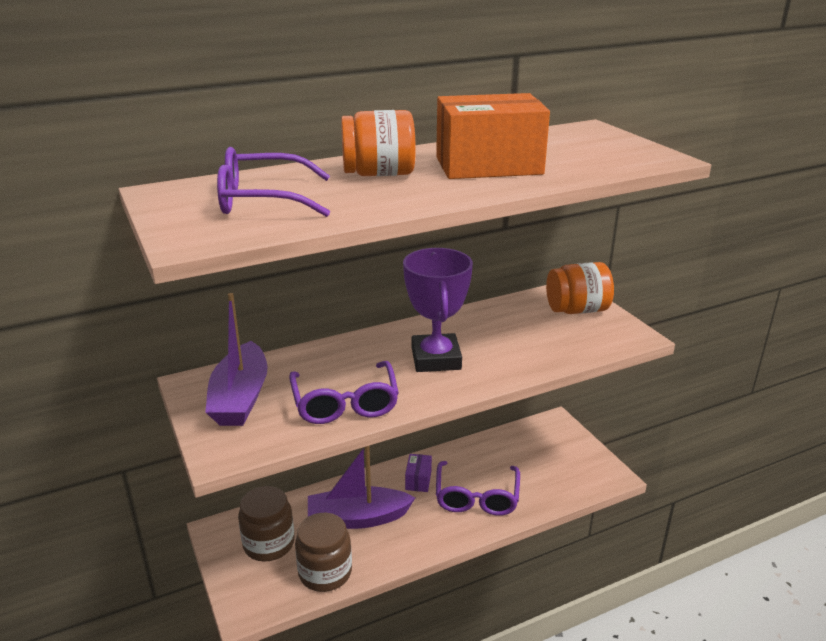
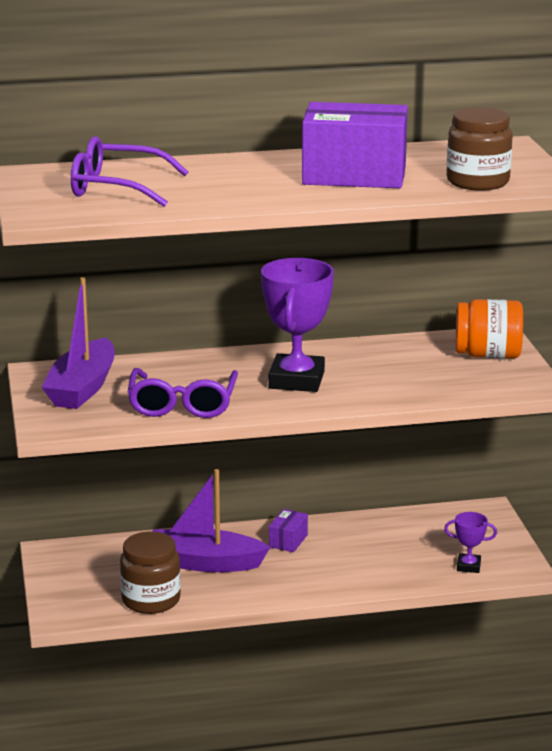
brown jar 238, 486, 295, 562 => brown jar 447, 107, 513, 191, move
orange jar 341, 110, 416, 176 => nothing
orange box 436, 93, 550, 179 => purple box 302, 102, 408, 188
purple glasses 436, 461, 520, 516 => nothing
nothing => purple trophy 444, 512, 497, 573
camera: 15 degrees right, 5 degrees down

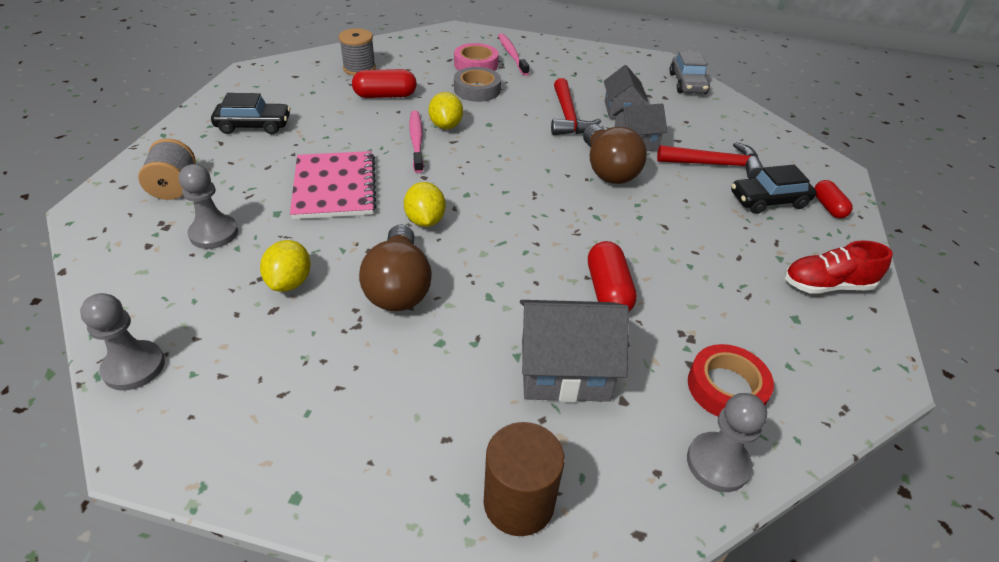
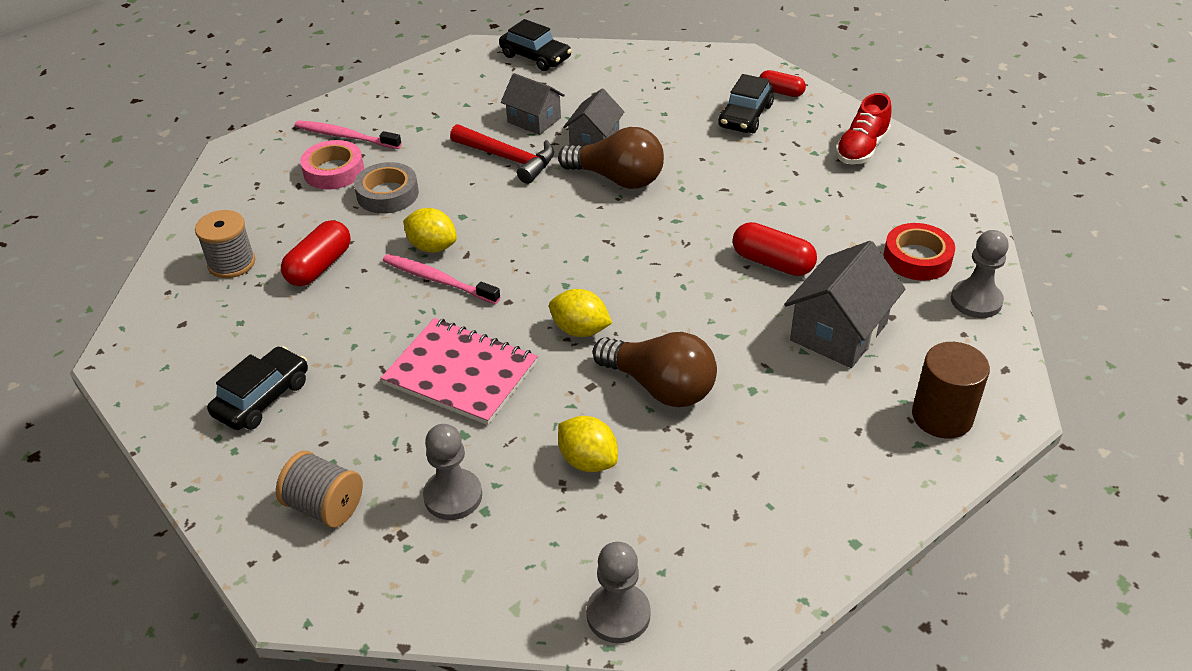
red hammer 657, 142, 763, 179 => nothing
grey car 669, 51, 710, 94 => black car 499, 19, 572, 71
camera: 50 degrees left, 0 degrees up

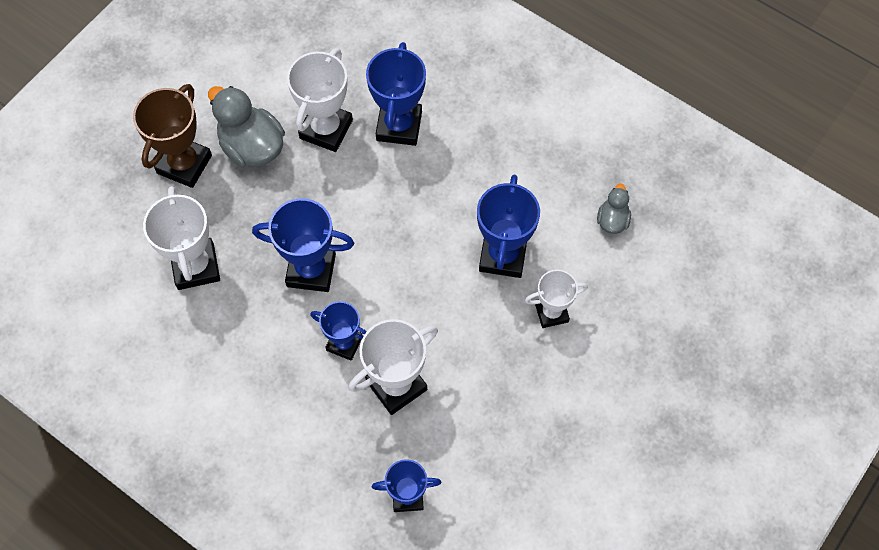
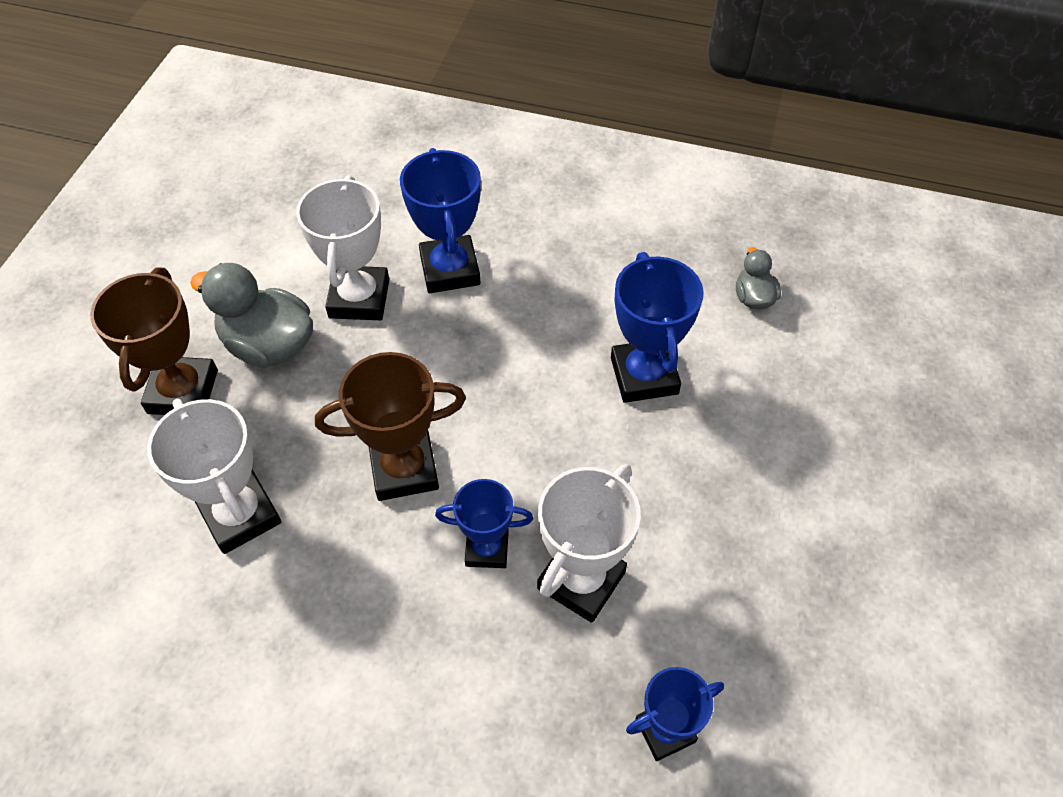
blue trophy 252, 198, 354, 292 => brown trophy 315, 352, 466, 501
white trophy 525, 270, 588, 328 => nothing
camera: 20 degrees left, 10 degrees down

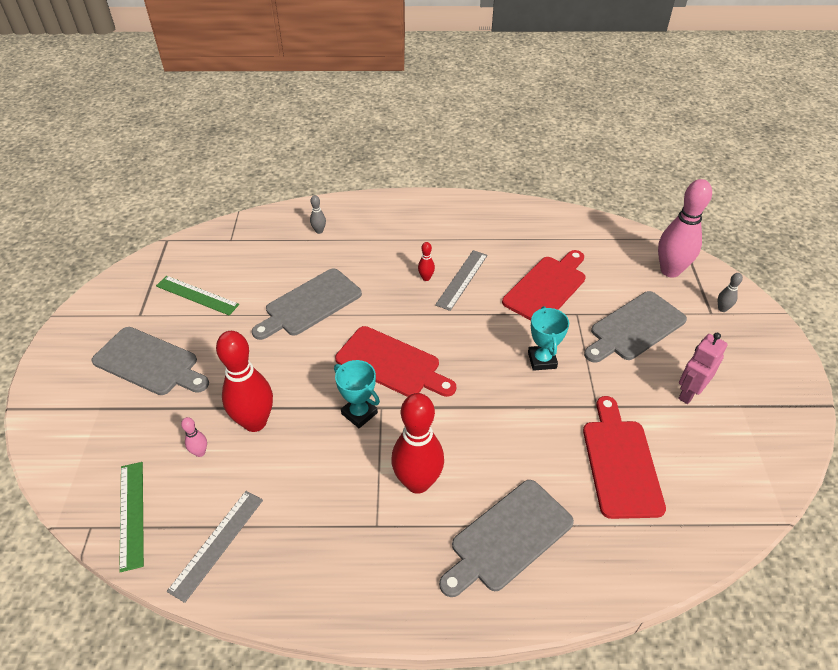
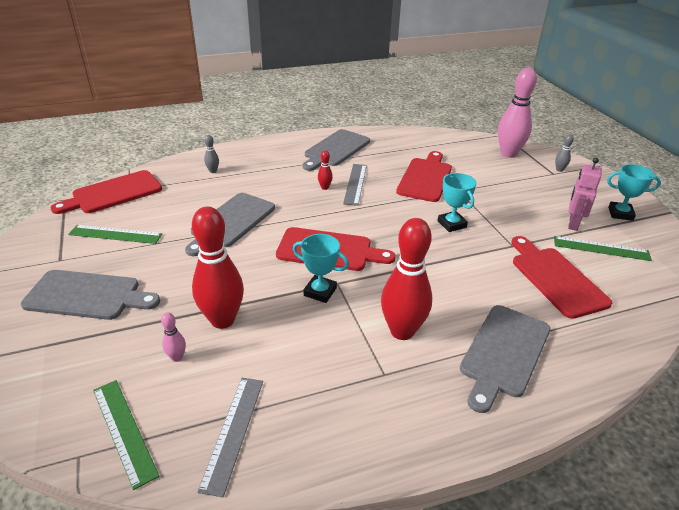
grey cutting board 584, 291, 687, 363 => grey cutting board 303, 129, 370, 171, move
nothing => red cutting board 51, 170, 162, 214
nothing => green ruler 554, 236, 652, 261
nothing => turquoise trophy 607, 164, 661, 221
camera: 20 degrees left, 10 degrees down

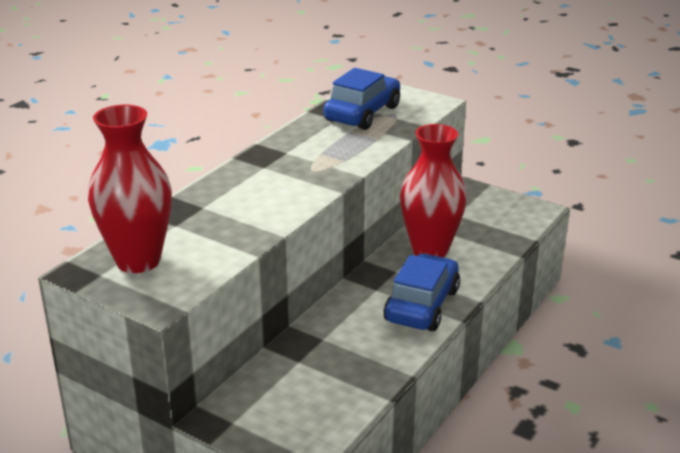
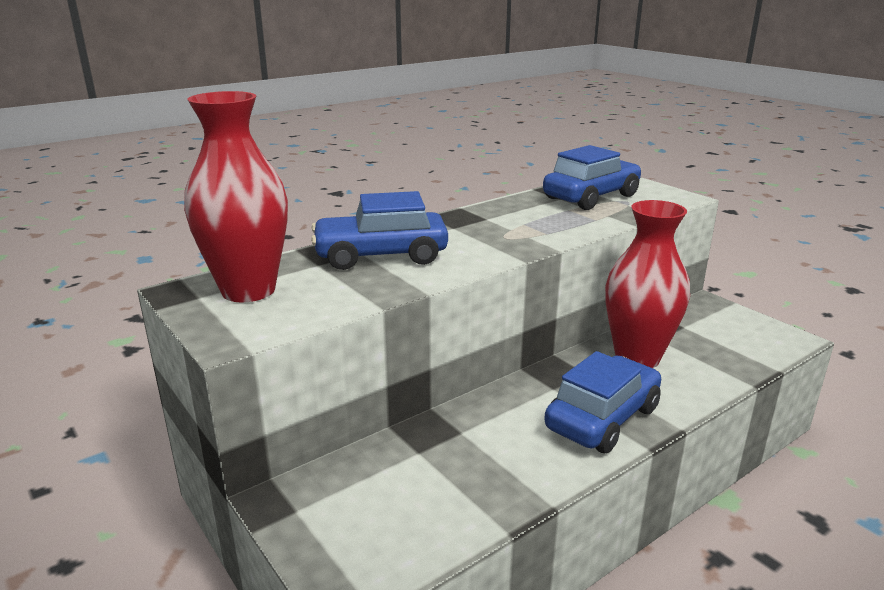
nothing => blue car 311, 191, 448, 270
camera: 20 degrees right, 5 degrees down

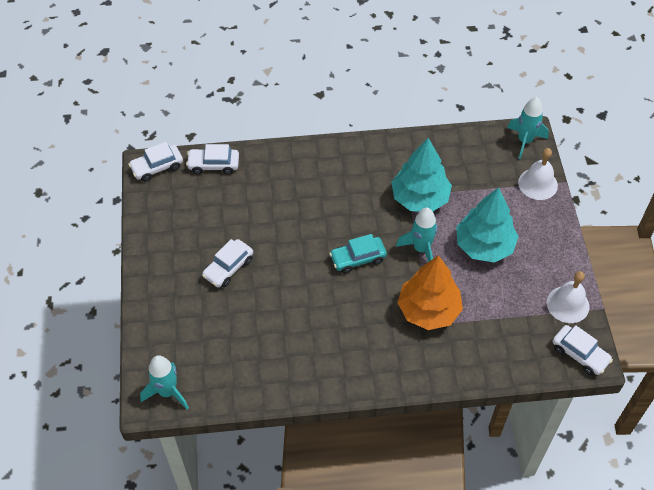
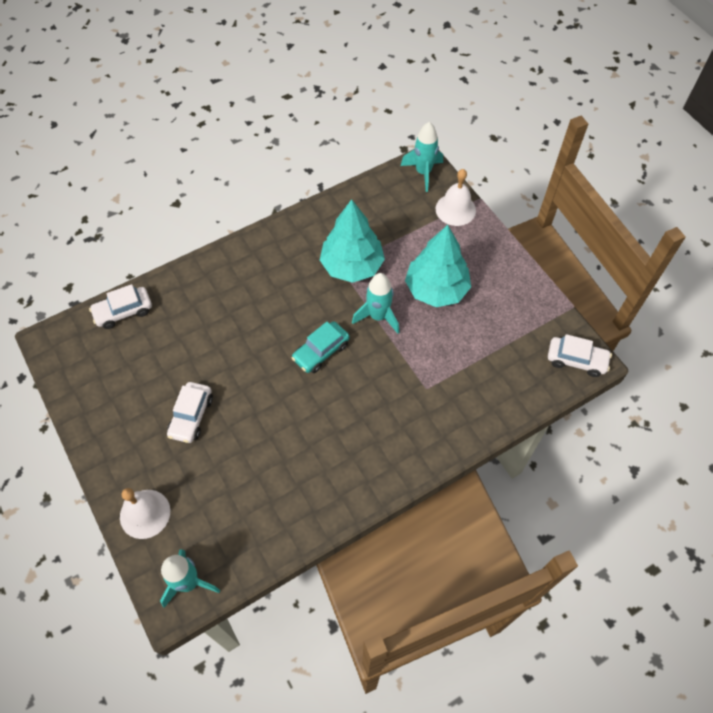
white car 128, 142, 183, 182 => nothing
orange tree 397, 255, 463, 330 => nothing
white bell 547, 271, 589, 323 => white bell 120, 488, 170, 539, move
camera: 25 degrees left, 5 degrees up

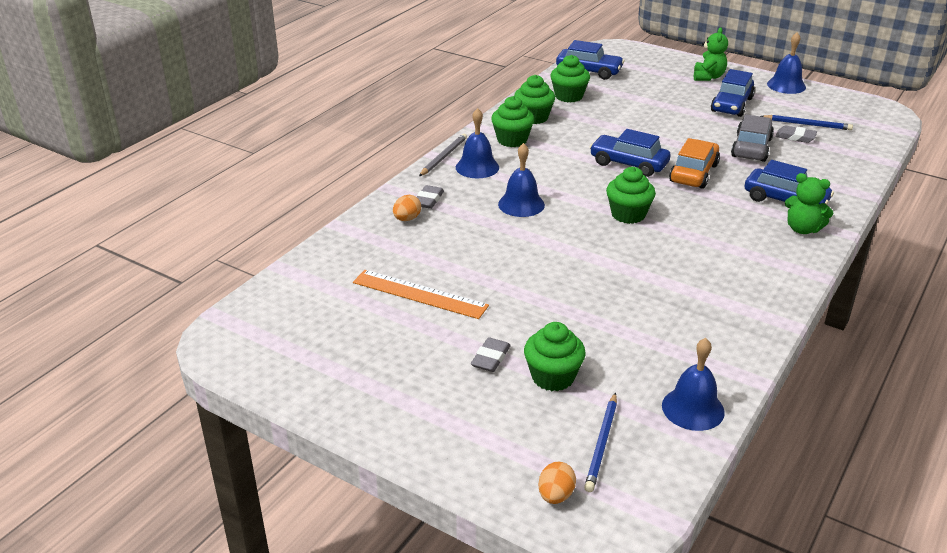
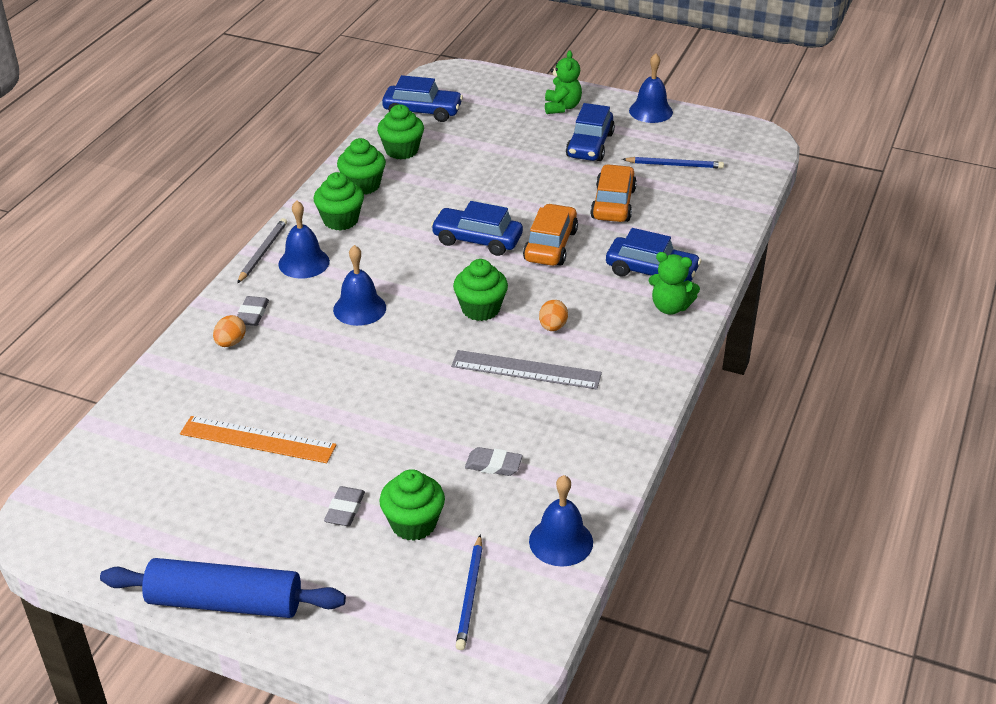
orange egg 538, 462, 576, 504 => orange egg 539, 300, 568, 331, move
grey car 731, 114, 774, 162 => orange car 590, 164, 637, 222
grey eraser 775, 126, 817, 143 => grey eraser 465, 447, 523, 476, move
nothing => blue rolling pin 100, 558, 346, 618
nothing => grey ruler 451, 350, 602, 389
camera: 10 degrees left, 5 degrees up

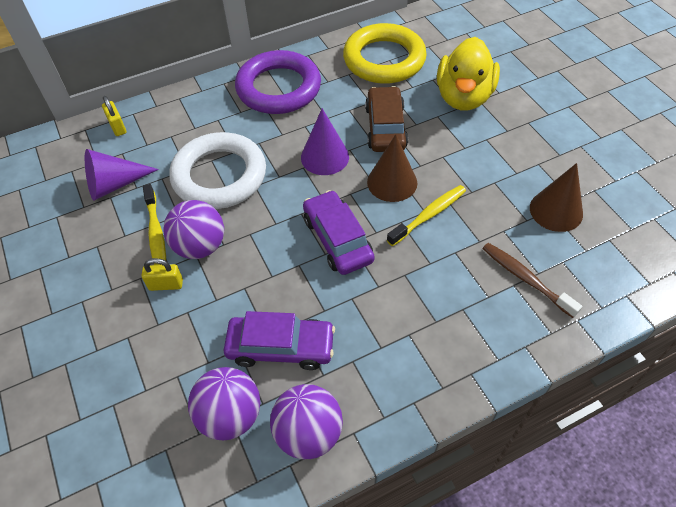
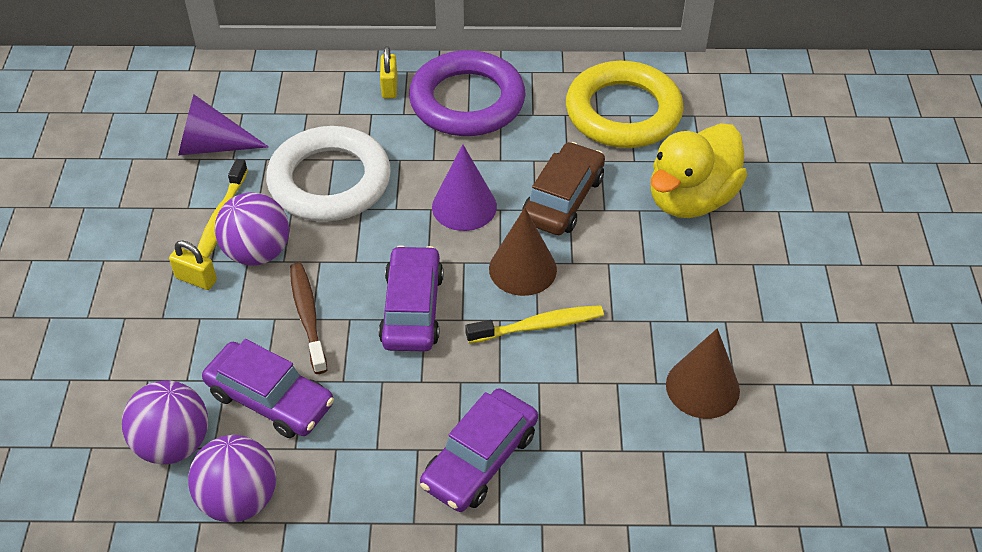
yellow padlock 102, 96, 126, 136 => yellow padlock 380, 46, 397, 98, move
brown toothbrush 483, 243, 582, 318 => brown toothbrush 290, 263, 327, 374, move
nothing => purple car 420, 388, 538, 512
camera: 25 degrees right, 5 degrees down

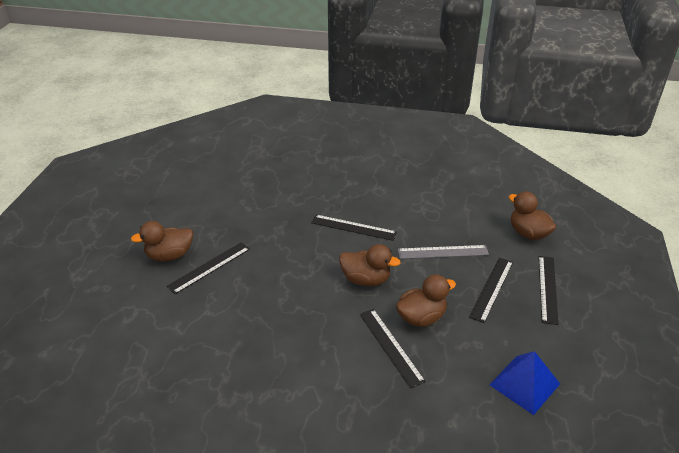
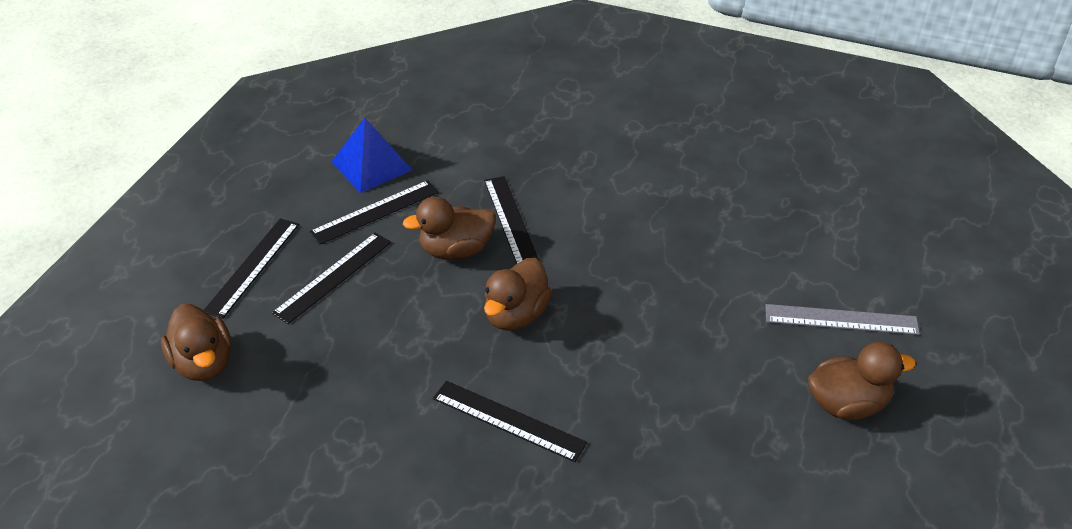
black ruler 166, 242, 250, 294 => black ruler 309, 180, 439, 245, move
brown duck 339, 244, 401, 287 => brown duck 484, 258, 552, 331, 90 degrees counterclockwise
grey ruler 398, 245, 489, 259 => grey ruler 766, 304, 920, 335, move
camera: 170 degrees left, 5 degrees up

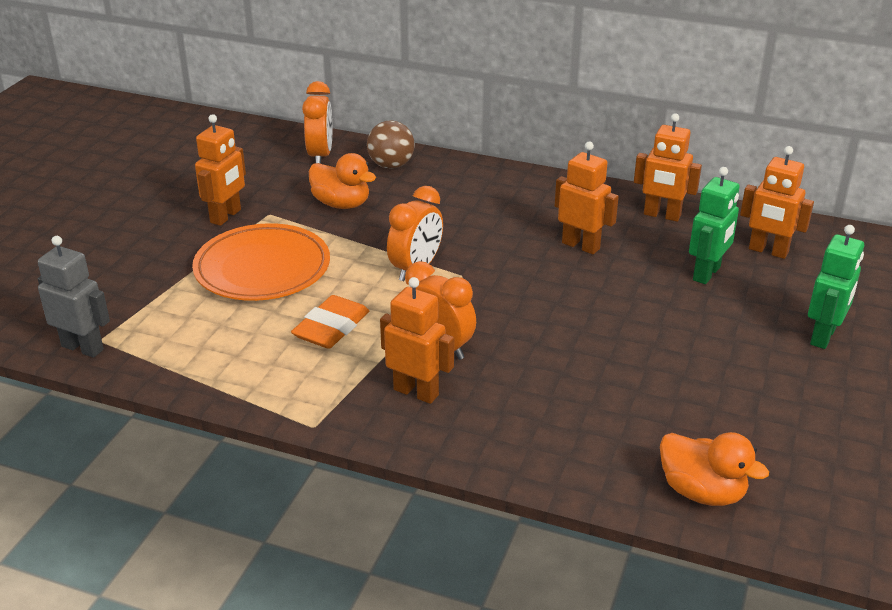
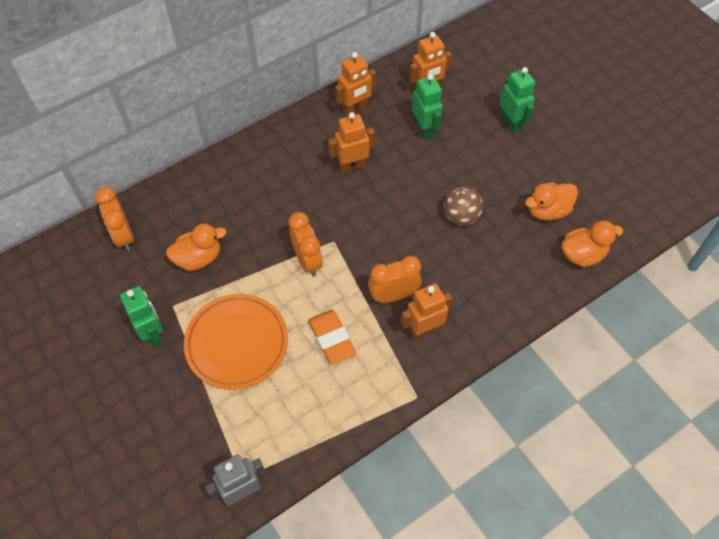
orange robot 195, 114, 246, 226 => green robot 120, 286, 163, 347
orange clock 302, 81, 332, 164 => orange clock 95, 187, 134, 251, 150 degrees counterclockwise
brown ball 367, 120, 415, 169 => brown ball 444, 187, 483, 226, move
nothing => orange duck 525, 182, 578, 221
camera: 55 degrees left, 25 degrees up

